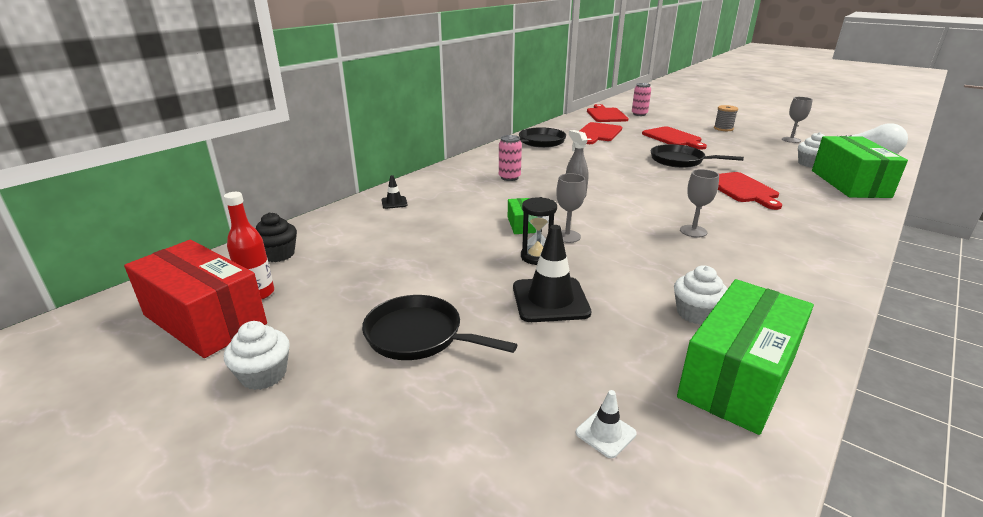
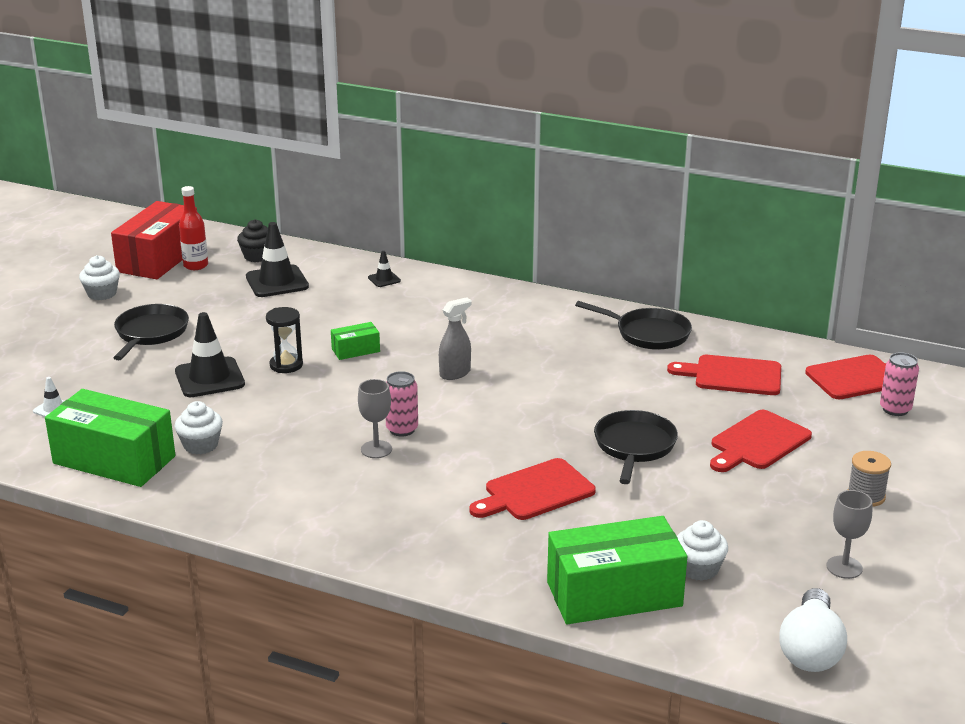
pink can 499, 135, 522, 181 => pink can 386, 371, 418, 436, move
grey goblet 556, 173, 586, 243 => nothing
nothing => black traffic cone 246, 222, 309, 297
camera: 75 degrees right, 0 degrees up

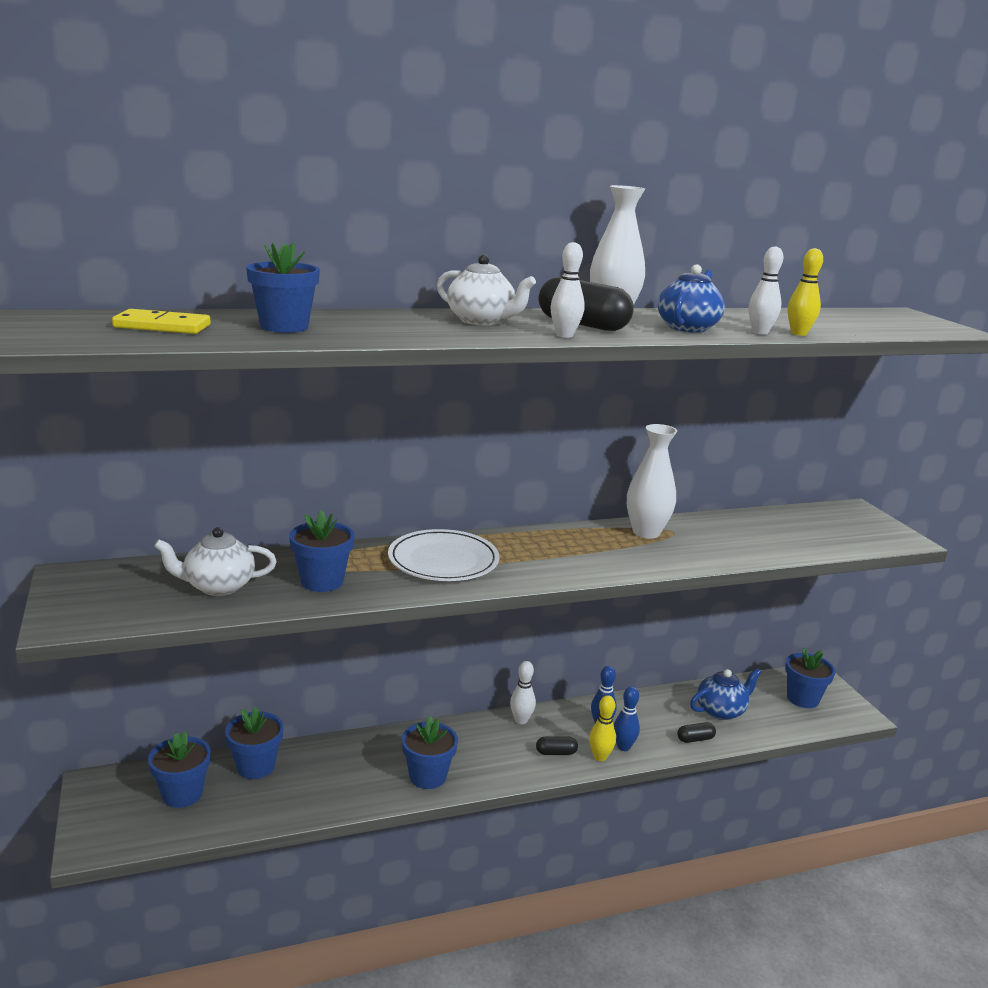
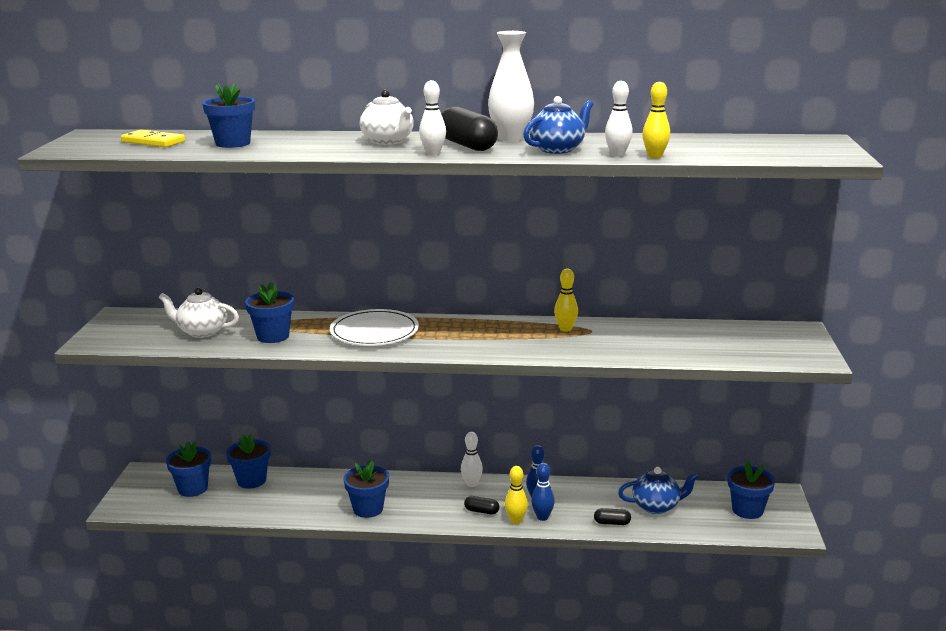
white vase 627, 424, 677, 539 => yellow bowling pin 554, 269, 578, 332
camera: 25 degrees right, 0 degrees up

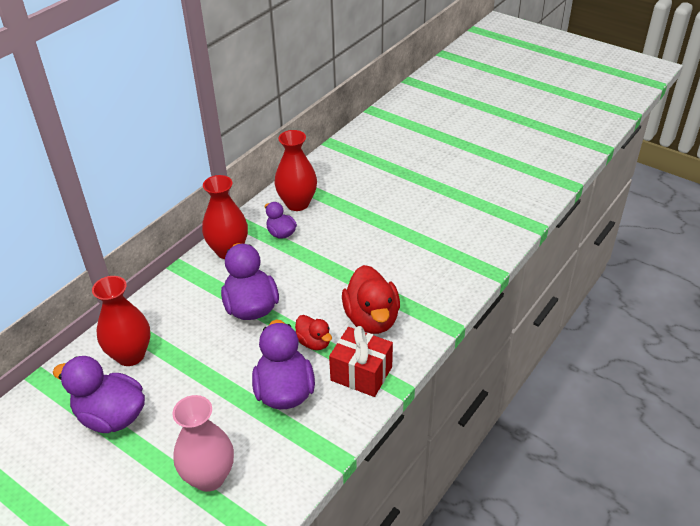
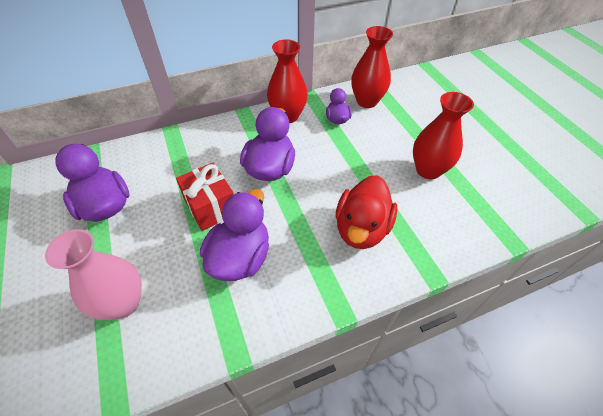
red vase 92, 276, 150, 366 => red vase 413, 92, 474, 179, move
red duck 295, 315, 332, 350 => nothing
red gift 329, 326, 393, 397 => red gift 176, 163, 234, 231, move
camera: 30 degrees right, 10 degrees up

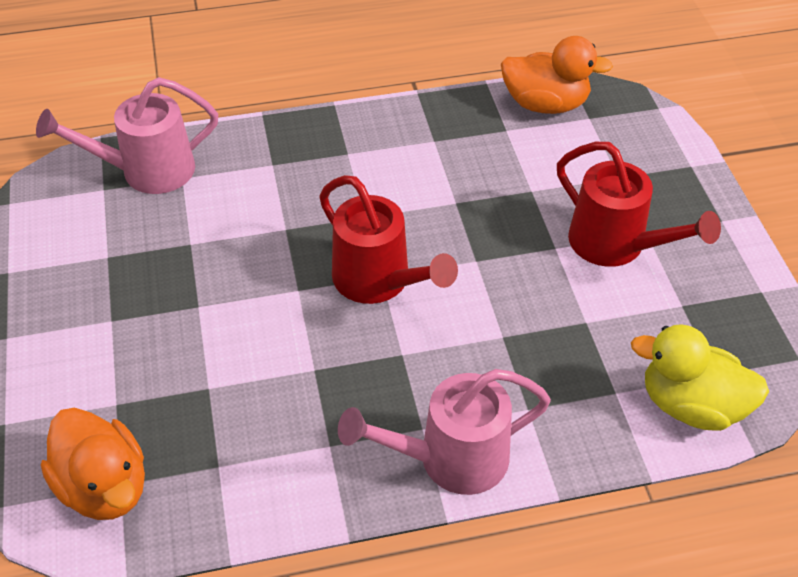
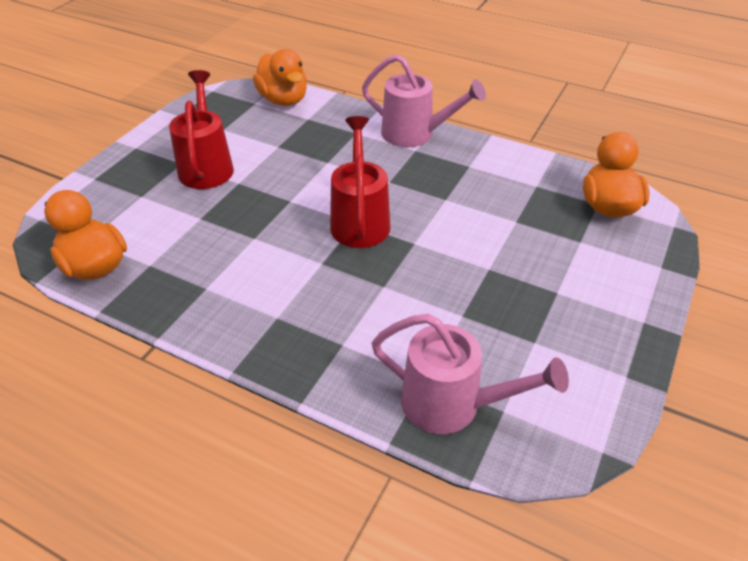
yellow duck 631, 324, 769, 431 => orange duck 253, 49, 307, 106
camera: 140 degrees left, 5 degrees down

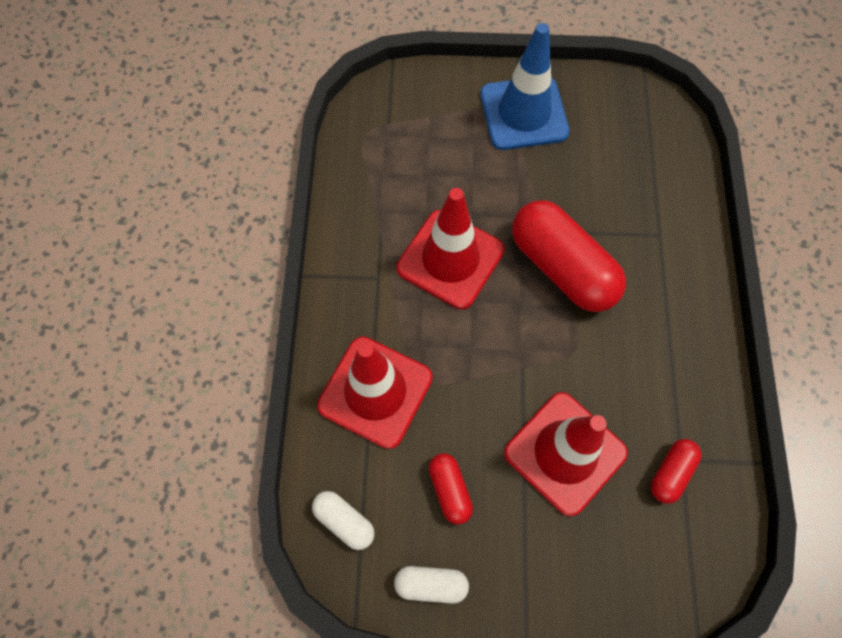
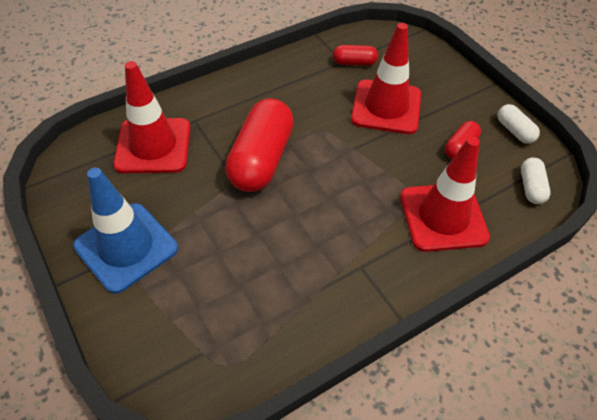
red traffic cone 397, 188, 505, 309 => red traffic cone 113, 61, 191, 173, move
camera: 125 degrees left, 15 degrees down

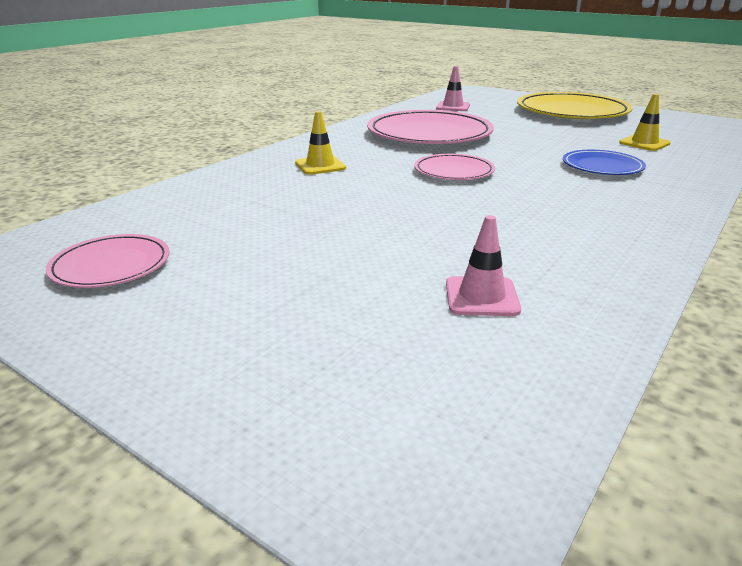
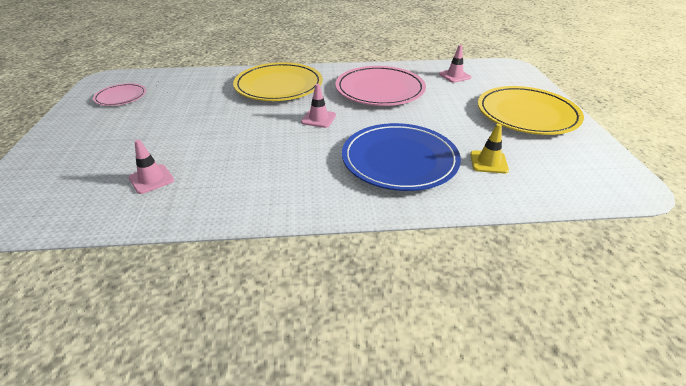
yellow traffic cone 295, 111, 346, 175 => yellow plate 233, 62, 323, 101
pink plate 414, 154, 495, 180 => pink traffic cone 301, 84, 336, 128
blue plate 563, 150, 646, 175 => blue plate 342, 123, 461, 191, x1.88
camera: 50 degrees right, 10 degrees up

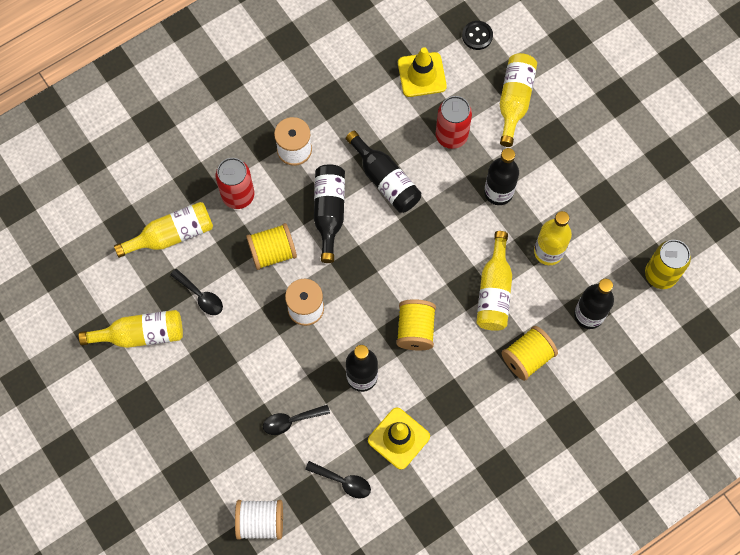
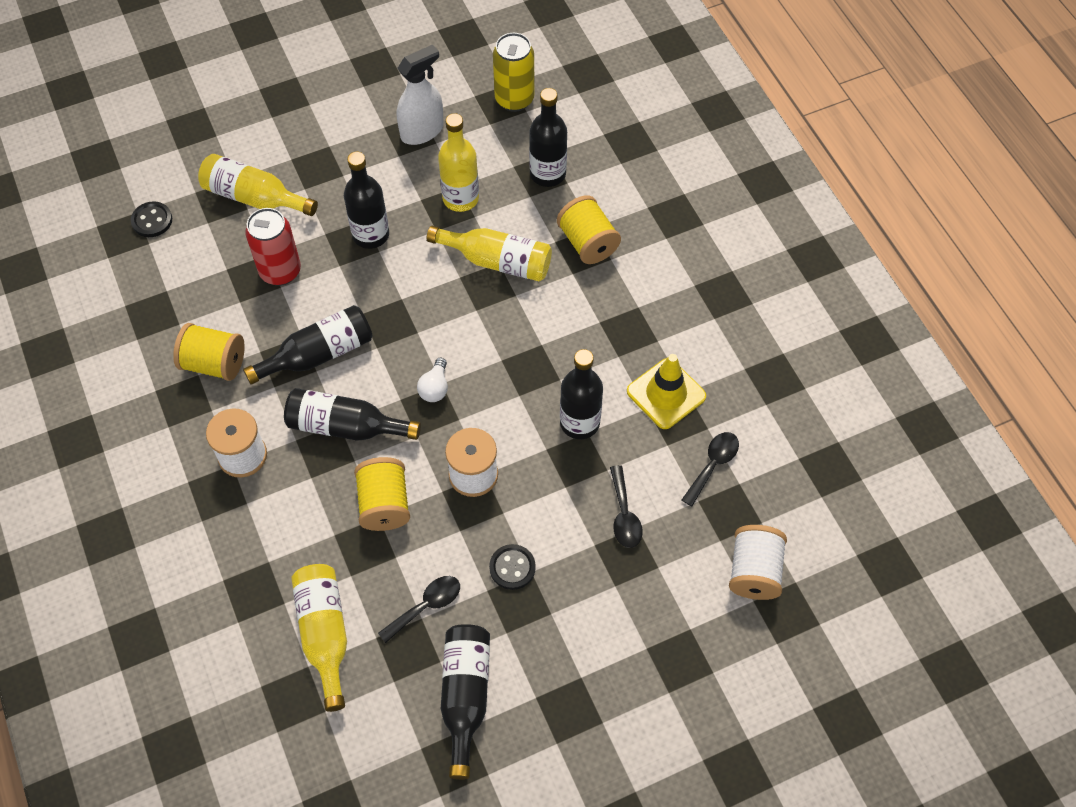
yellow bottle 79, 310, 183, 348 => black bottle 441, 624, 490, 780
red can 216, 158, 254, 209 => nothing
yellow spool 396, 299, 436, 351 => yellow spool 173, 323, 244, 381, move
yellow traffic cone 398, 47, 447, 97 => nothing
nothing => white spray bottle 397, 44, 444, 145
nothing => white light bulb 417, 358, 448, 402
nothing => black button 489, 544, 536, 590
camera: 80 degrees left, 10 degrees down

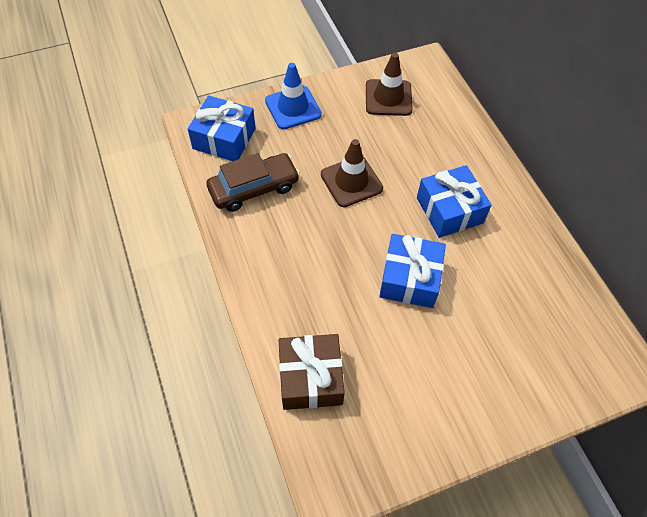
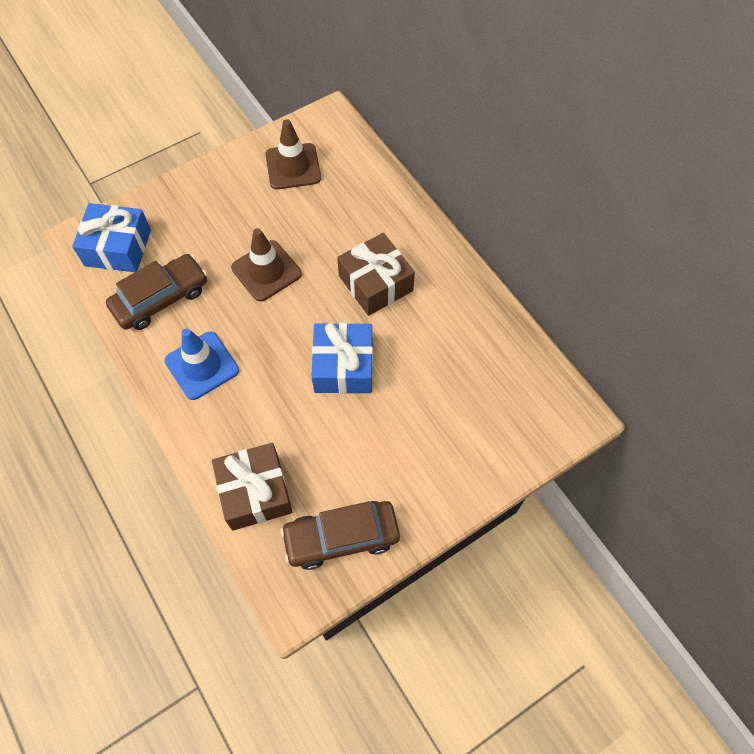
blue traffic cone 265, 63, 322, 129 => blue traffic cone 165, 328, 239, 400, move
blue gift 417, 165, 491, 238 => brown gift 337, 233, 415, 316
nothing => brown car 280, 501, 400, 570
camera: 10 degrees left, 5 degrees up

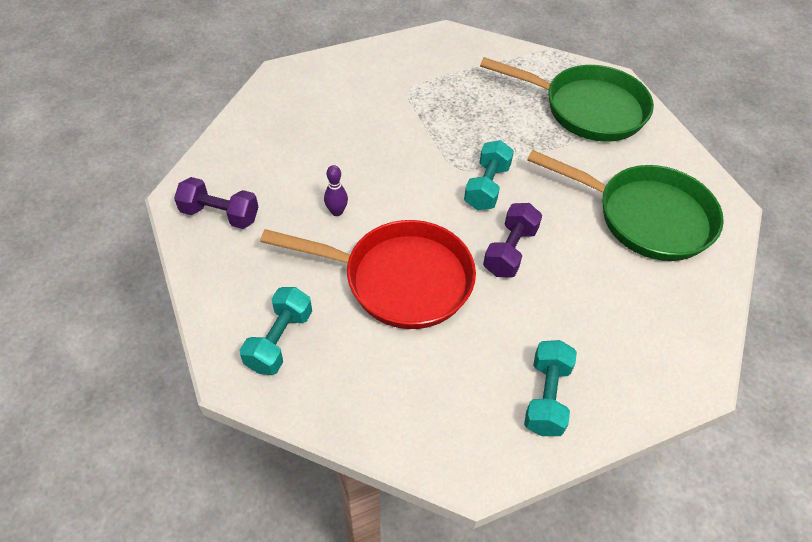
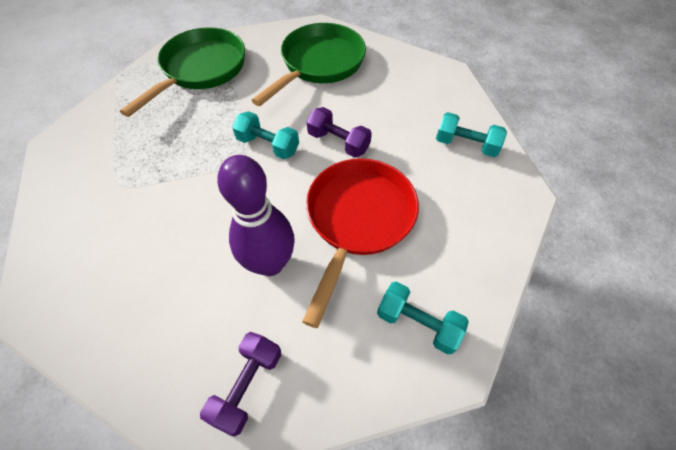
purple bowling pin 324, 165, 348, 216 => purple bowling pin 217, 155, 295, 276, x2.45
camera: 80 degrees left, 5 degrees up

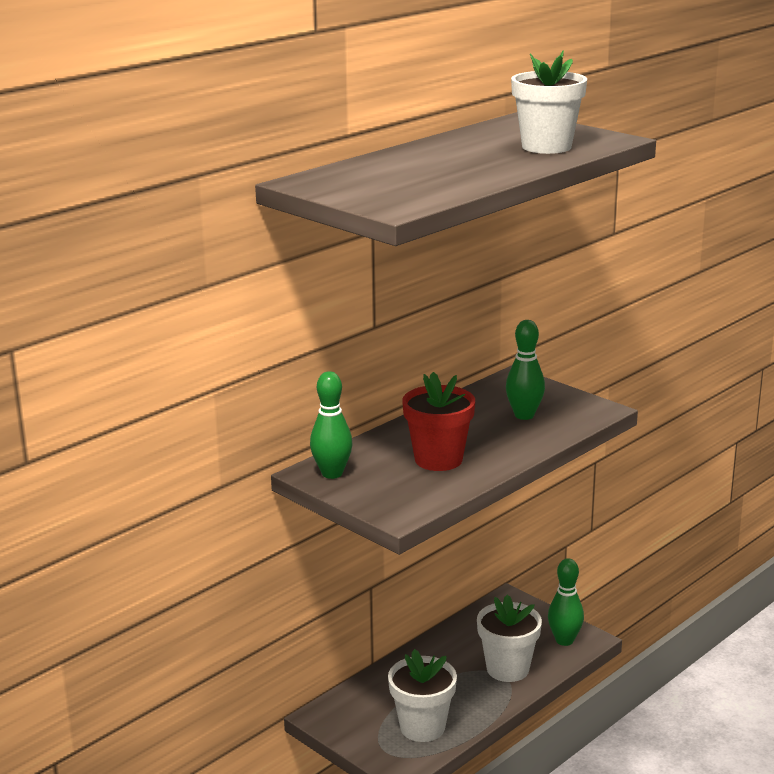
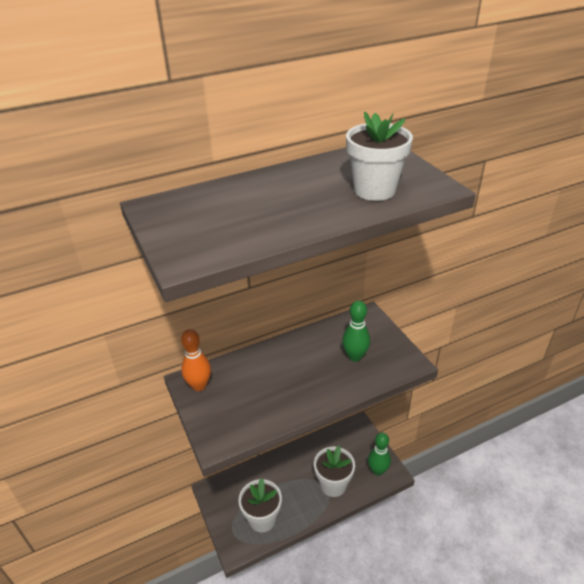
green bowling pin 310, 371, 353, 479 => orange bowling pin 181, 329, 211, 391
red flower pot 402, 372, 475, 471 => nothing
camera: 20 degrees right, 15 degrees up

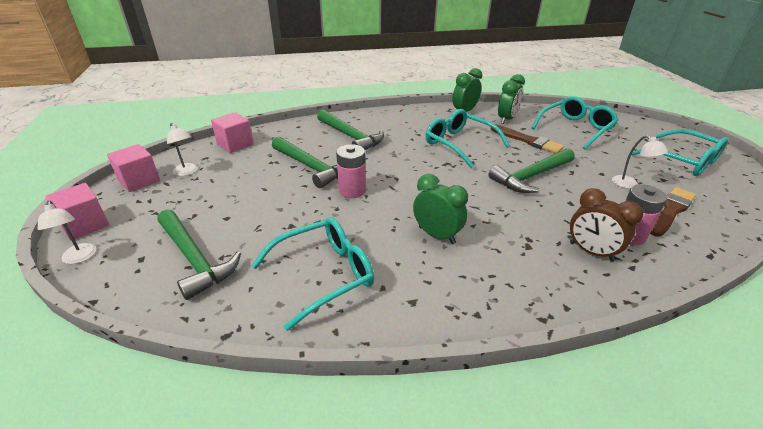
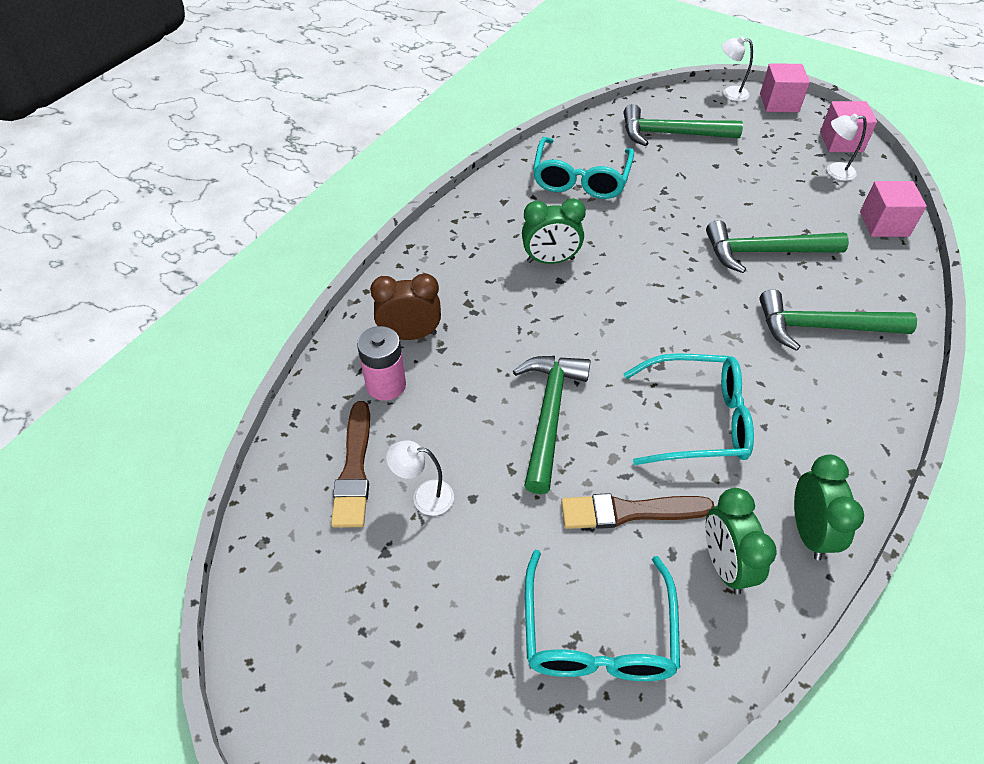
pink battery 336, 144, 366, 198 => nothing
turquoise glasses 629, 129, 728, 176 => nothing
camera: 135 degrees right, 15 degrees up

